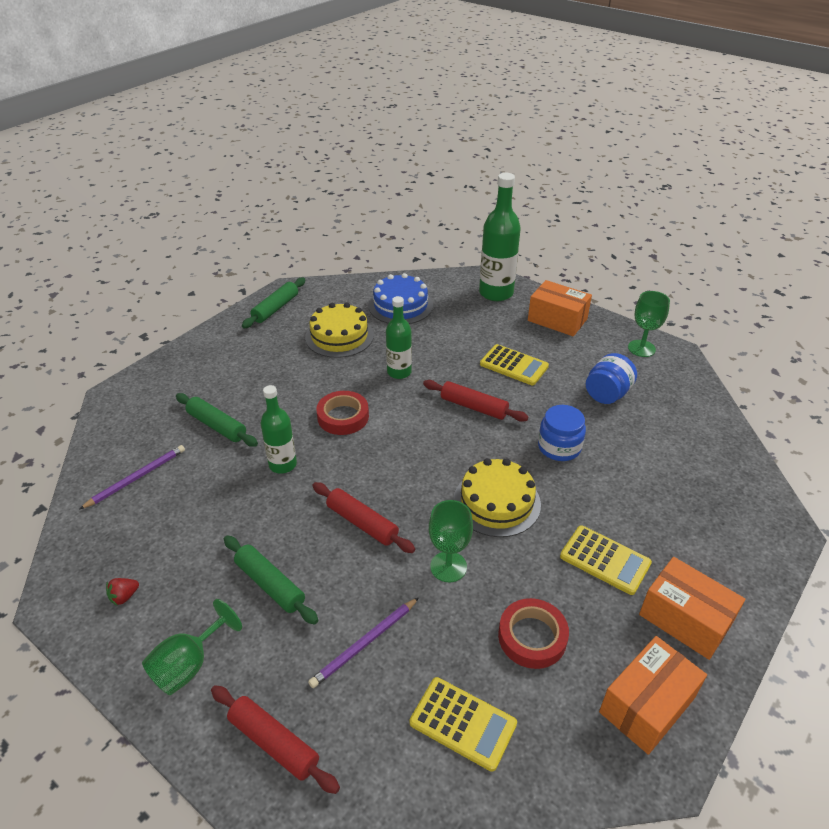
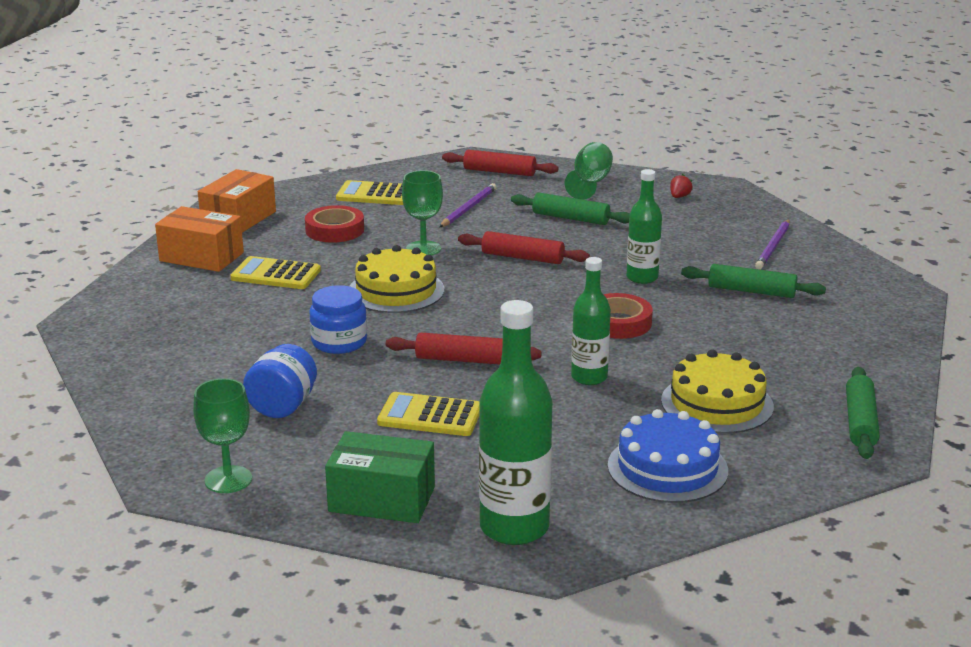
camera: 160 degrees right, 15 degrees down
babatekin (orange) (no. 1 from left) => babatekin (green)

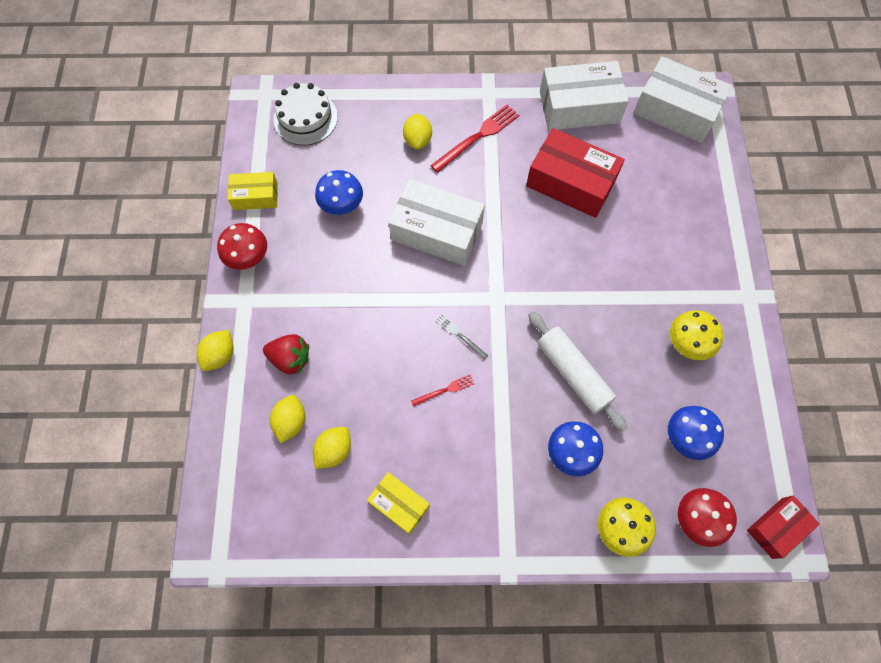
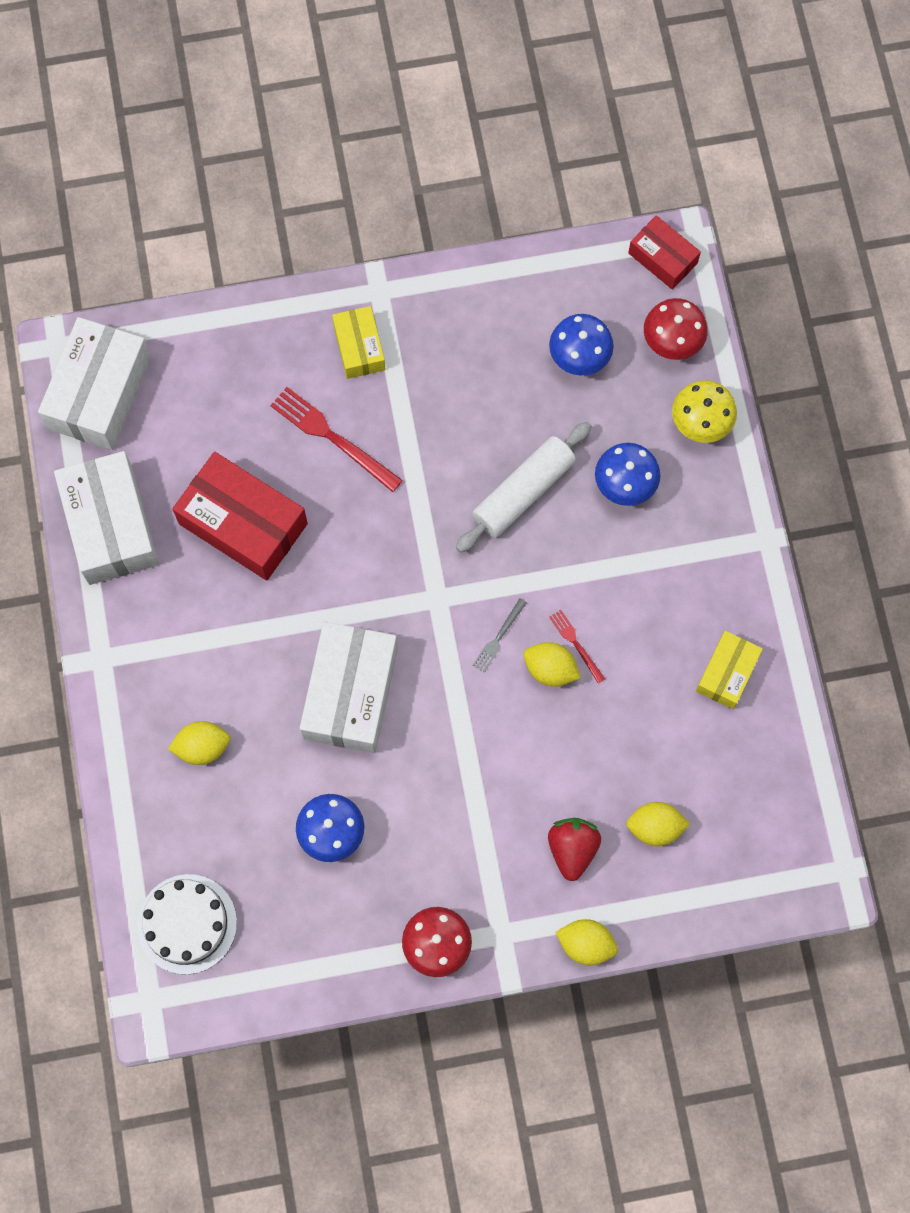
camera: 100 degrees left, 5 degrees up
babatekin (red) (no. 1 from left), 75 degrees counterclockwise
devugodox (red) (no. 2 from left in the first image) => devugodox (red) (no. 1 from left), relocated
babatekin (yellow) (no. 1 from left), relocated
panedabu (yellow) (no. 3 from left in the first image) => panedabu (yellow) (no. 2 from left), relocated
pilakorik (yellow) (no. 2 from left) => nothing

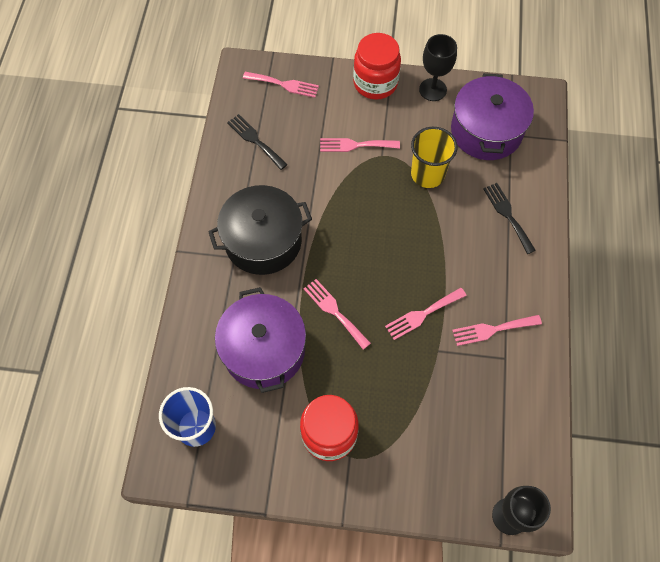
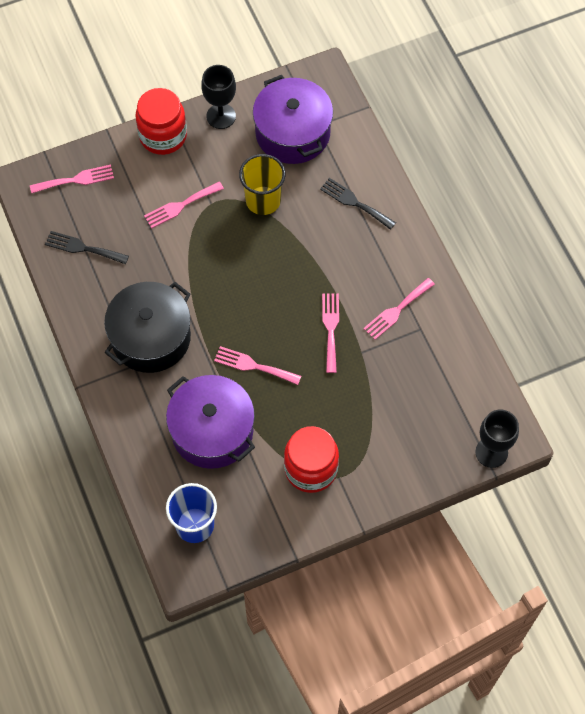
camera: 30 degrees left, 0 degrees up
devugodox (pink) (no. 4 from left), 150 degrees clockwise

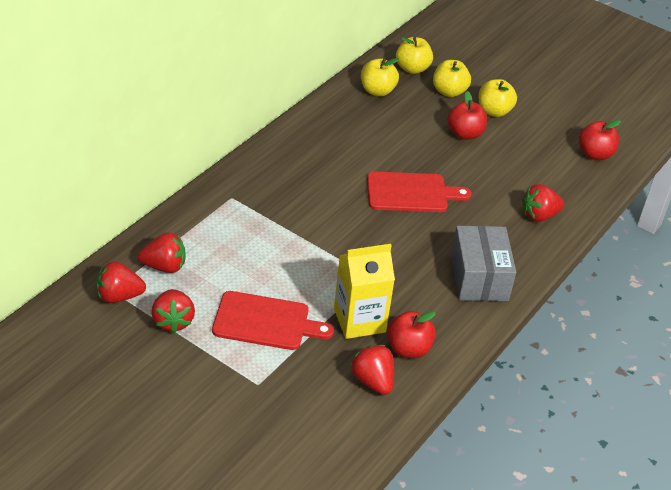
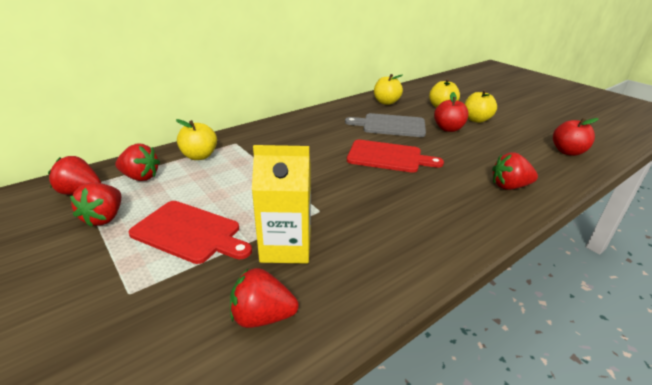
camera: 20 degrees right, 10 degrees down
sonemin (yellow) (no. 2 from left in the first image) => sonemin (yellow) (no. 1 from left), relocated
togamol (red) (no. 4 from left), 75 degrees counterclockwise
nothing => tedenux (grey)
sonemin (red) (no. 1 from left) => nothing
babatekin (grey) => nothing

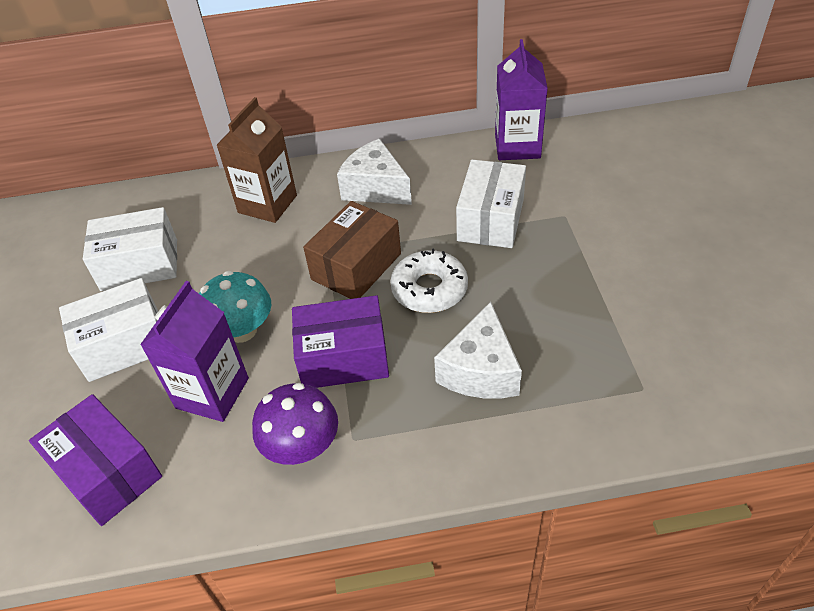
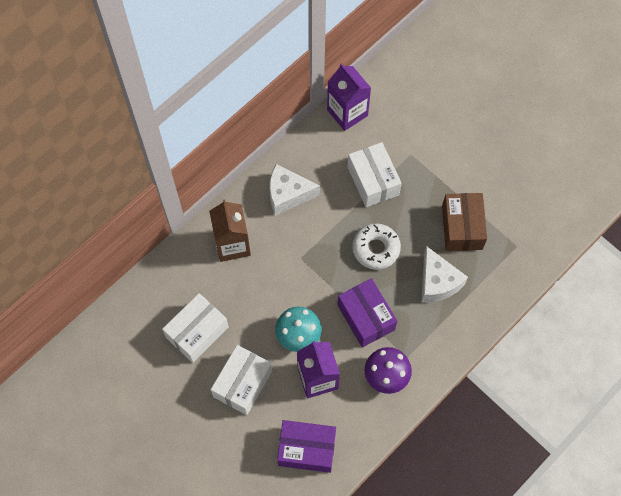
camera: 40 degrees left, 20 degrees up
babatekin (purple) (no. 2 from left), 75 degrees counterclockwise
babatekin (brown), relocated

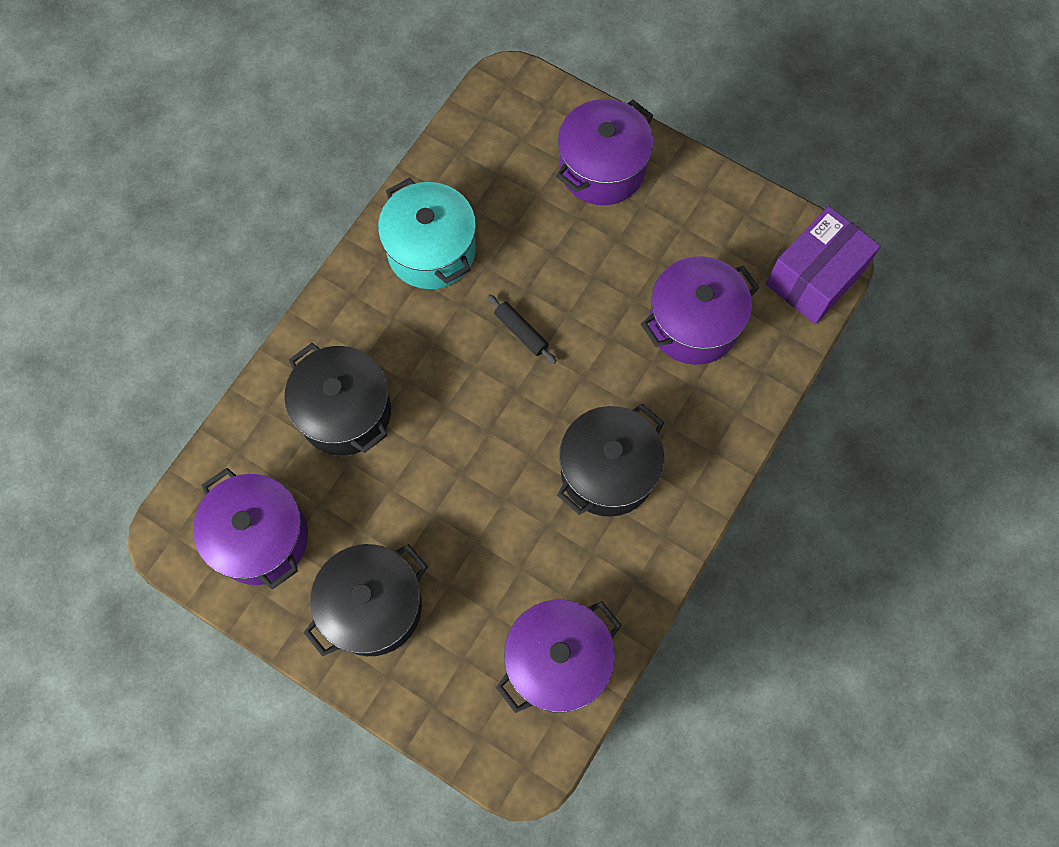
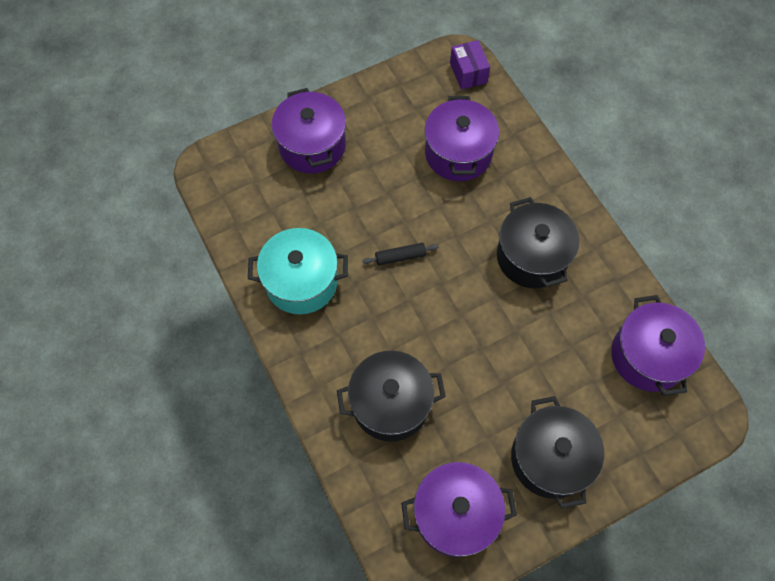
camera: 60 degrees left, 5 degrees down
babatekin (purple), x0.61

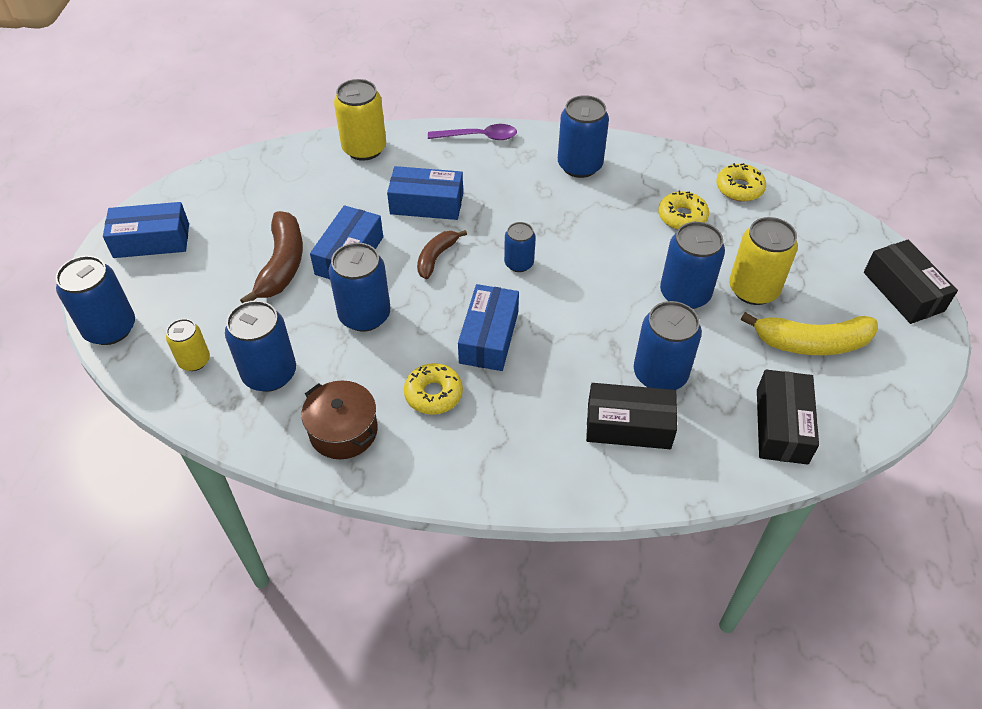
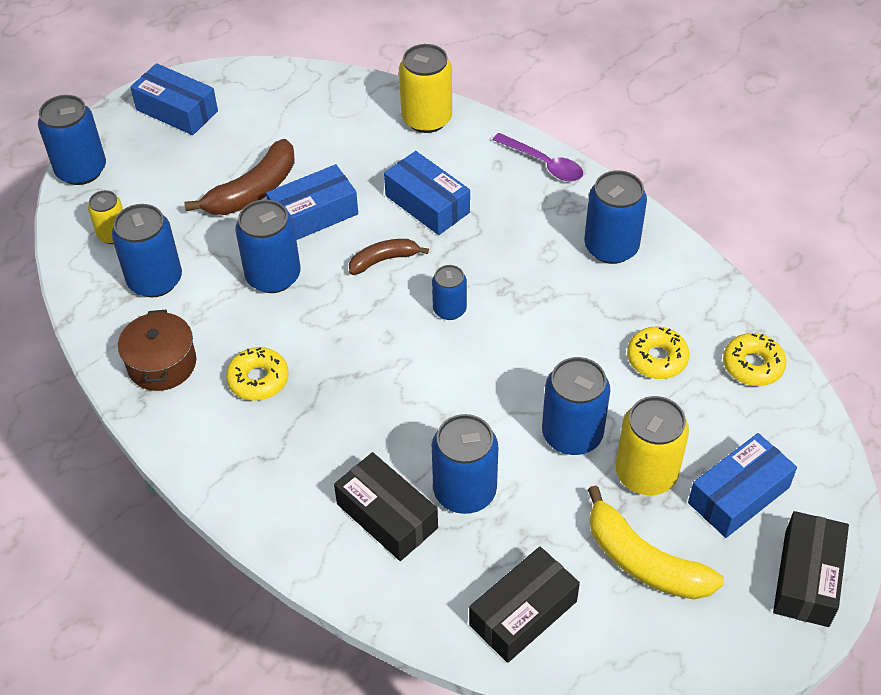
camera: 40 degrees right, 0 degrees up
babatekin (blue) (no. 4 from left), relocated

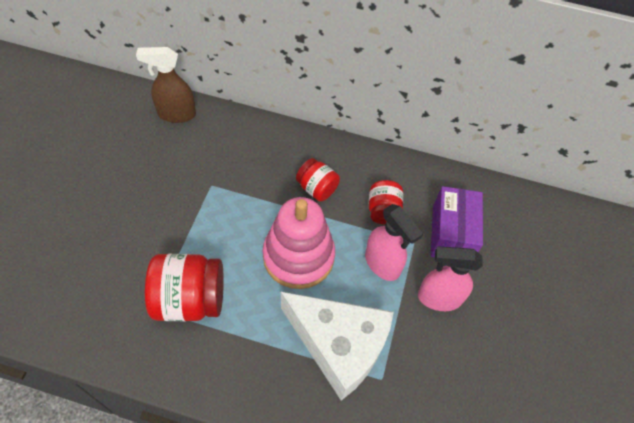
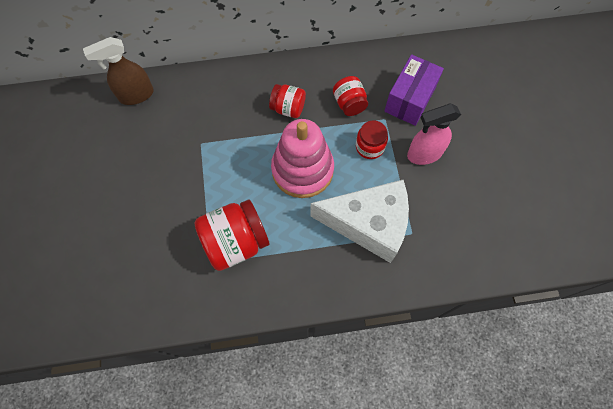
camera: 20 degrees left, 10 degrees up
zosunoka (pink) (no. 1 from left) => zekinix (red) (no. 4 from left)
babatekin (purple), 45 degrees clockwise

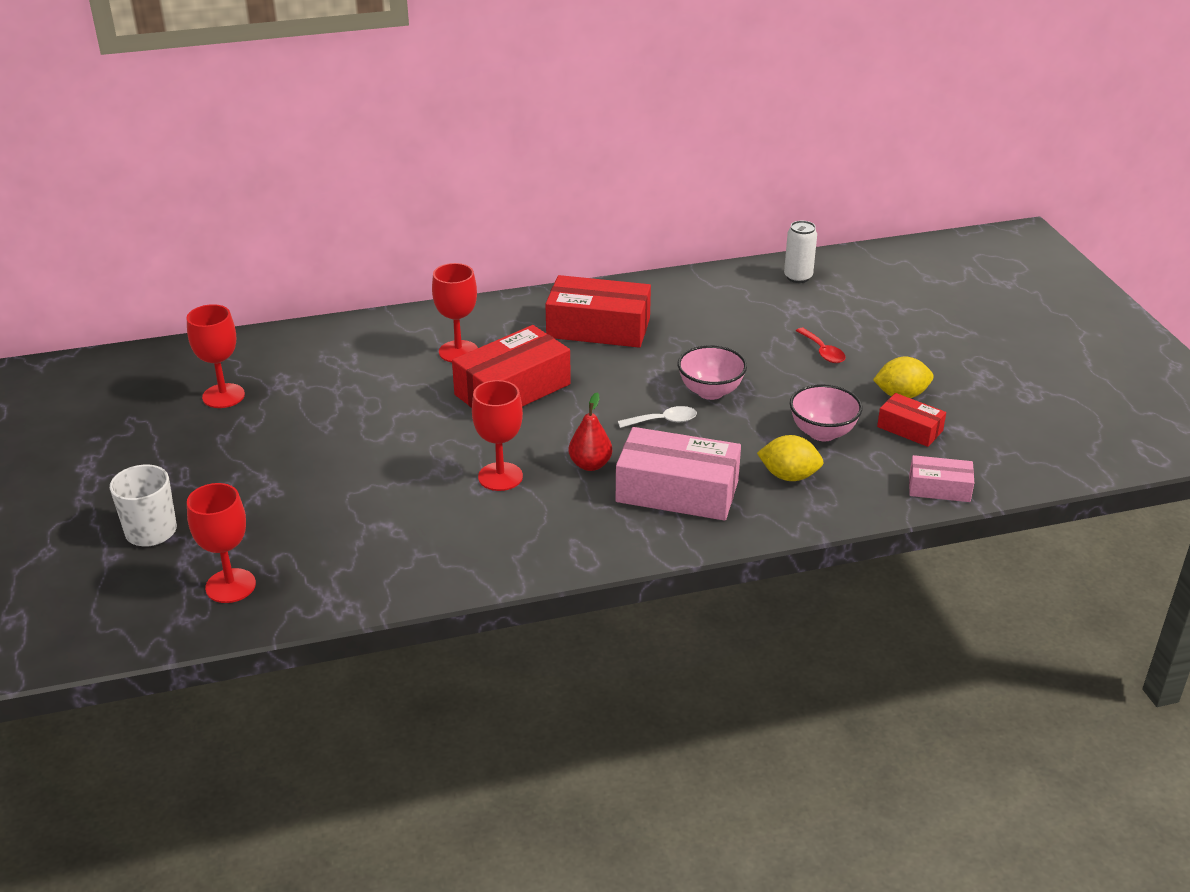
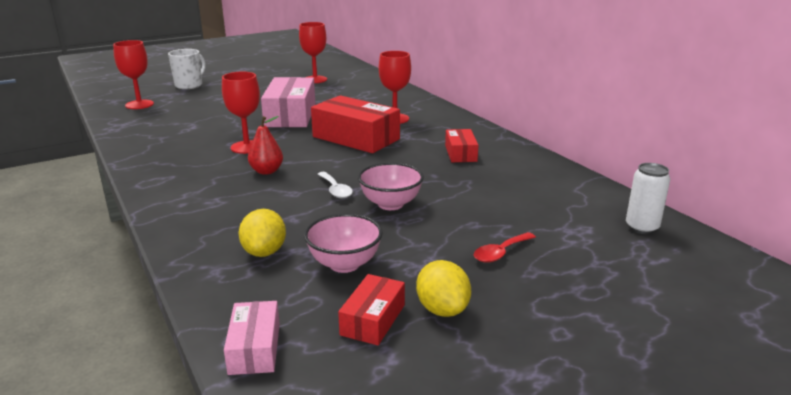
camera: 75 degrees right, 10 degrees down
babatekin (pink) (no. 1 from left in the first image) => babatekin (pink) (no. 2 from left), relocated
babatekin (red) (no. 2 from left in the first image) => babatekin (red) (no. 3 from left), x0.54

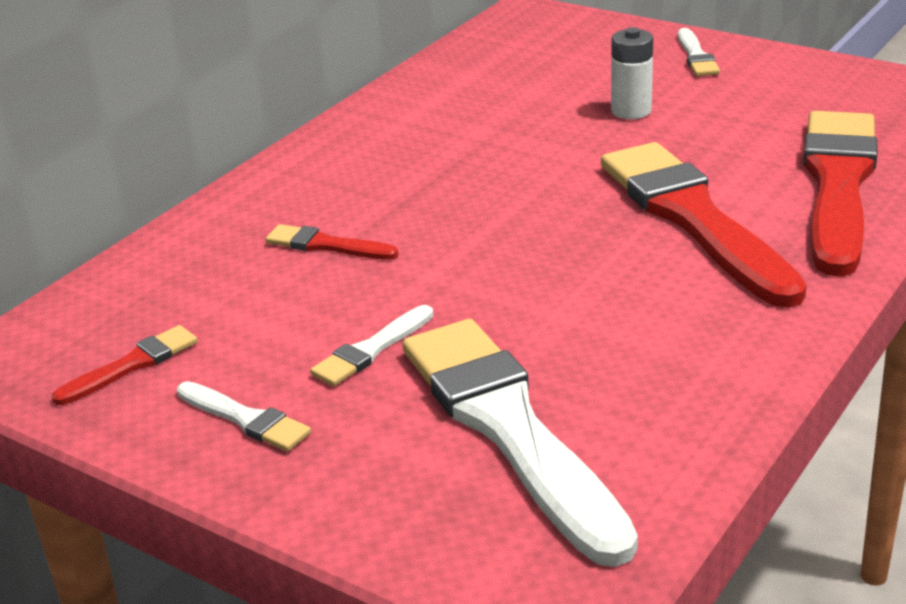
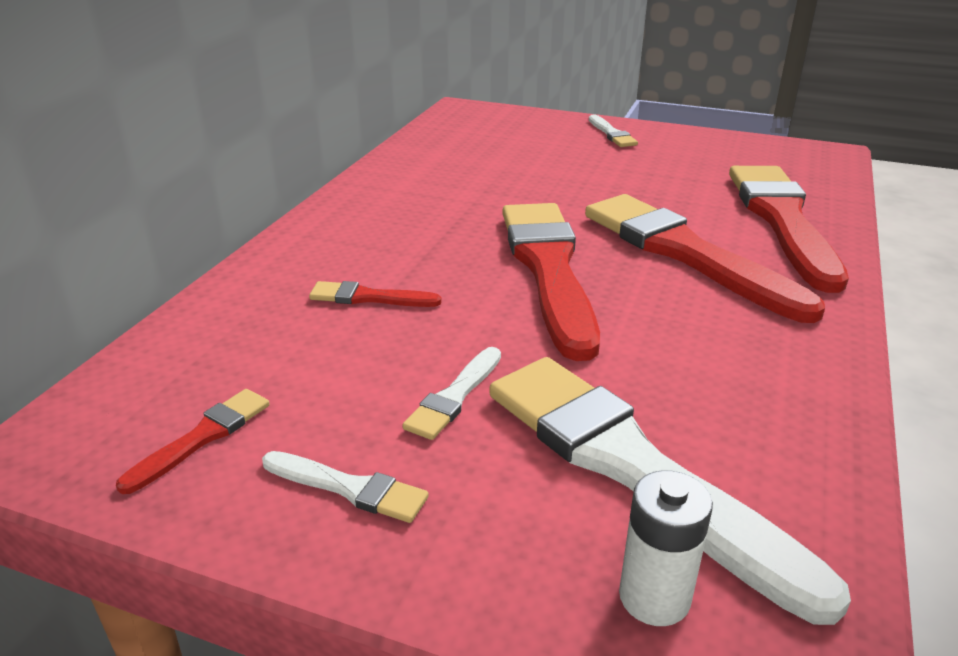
camera: 15 degrees left, 0 degrees up
nothing => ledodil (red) (no. 3 from left)
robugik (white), relocated

